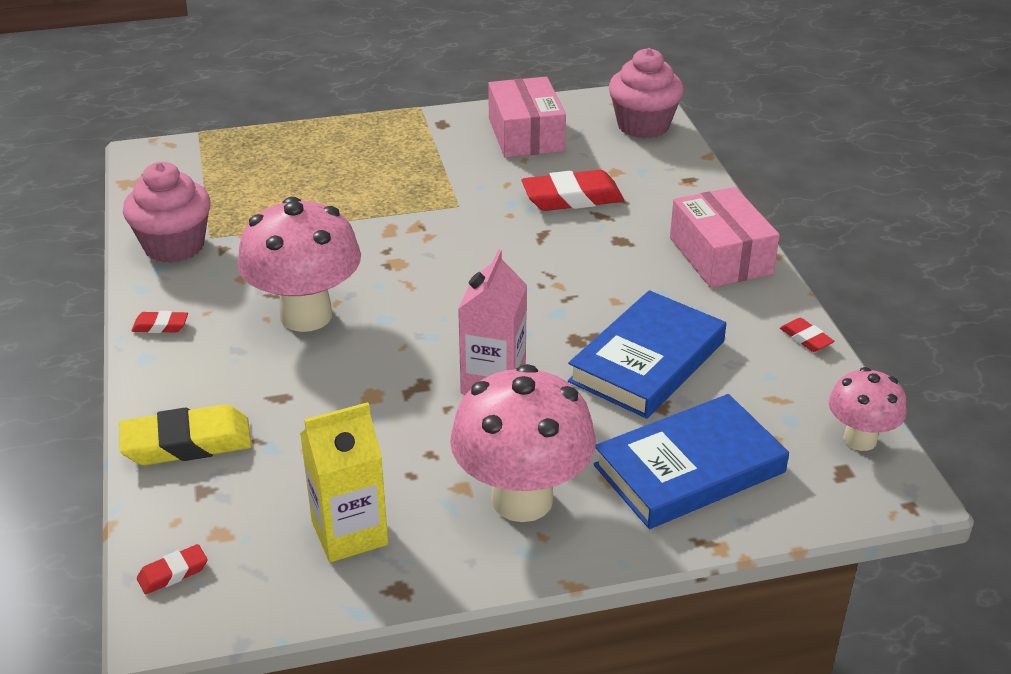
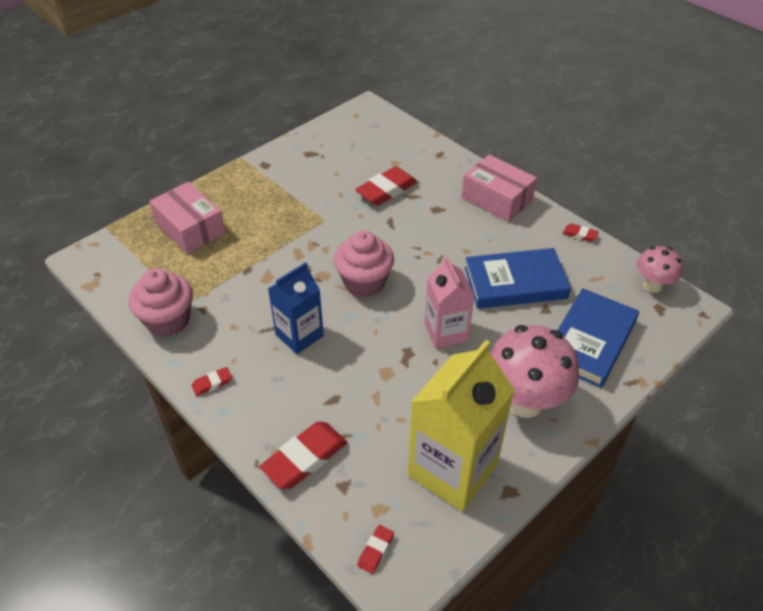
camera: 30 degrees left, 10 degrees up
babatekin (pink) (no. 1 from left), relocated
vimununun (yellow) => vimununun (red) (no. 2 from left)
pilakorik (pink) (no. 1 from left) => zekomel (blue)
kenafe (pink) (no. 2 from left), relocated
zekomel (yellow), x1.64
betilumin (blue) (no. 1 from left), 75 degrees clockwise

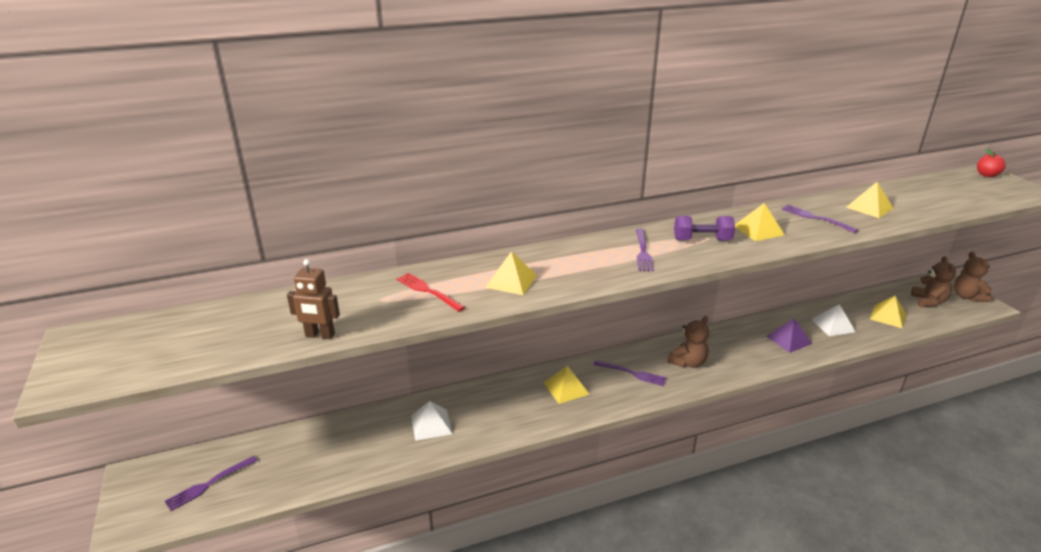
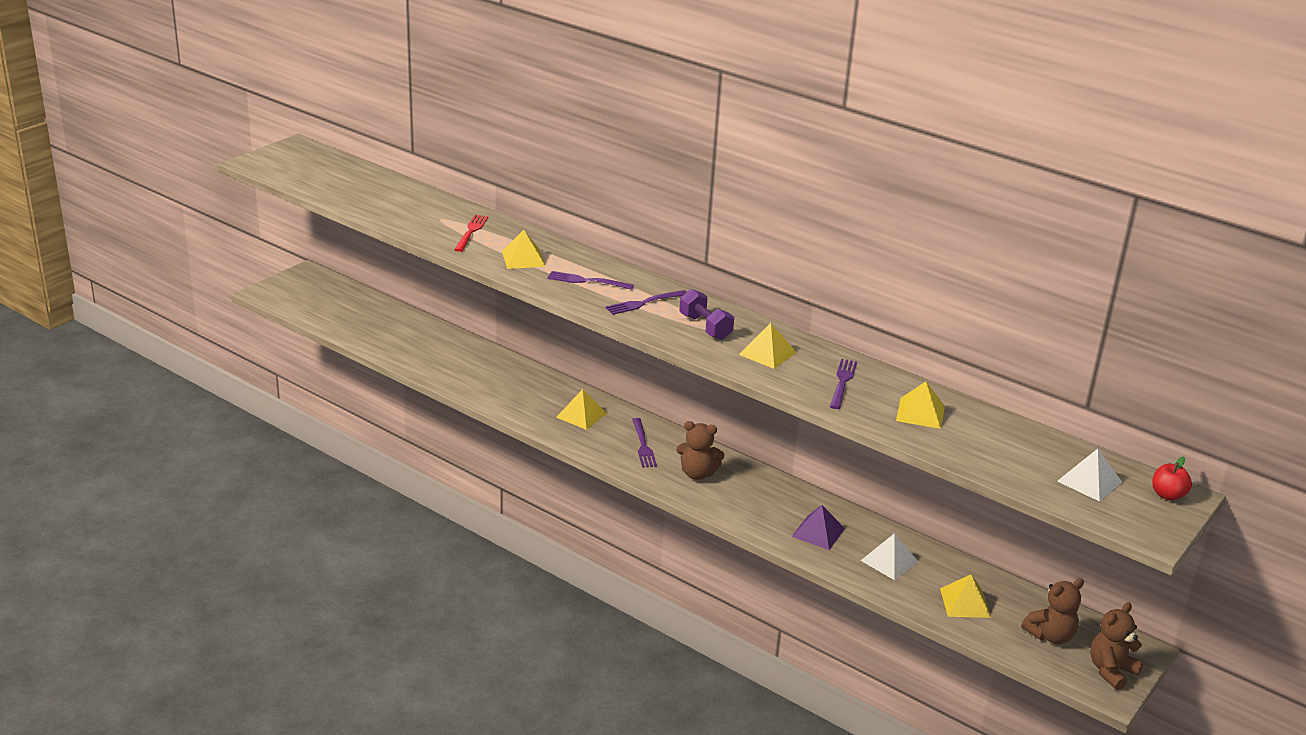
camera: 55 degrees right, 0 degrees up
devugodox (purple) (no. 1 from left), relocated
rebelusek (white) (no. 1 from left in the first image) => rebelusek (white) (no. 2 from left), relocated
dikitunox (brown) => nothing

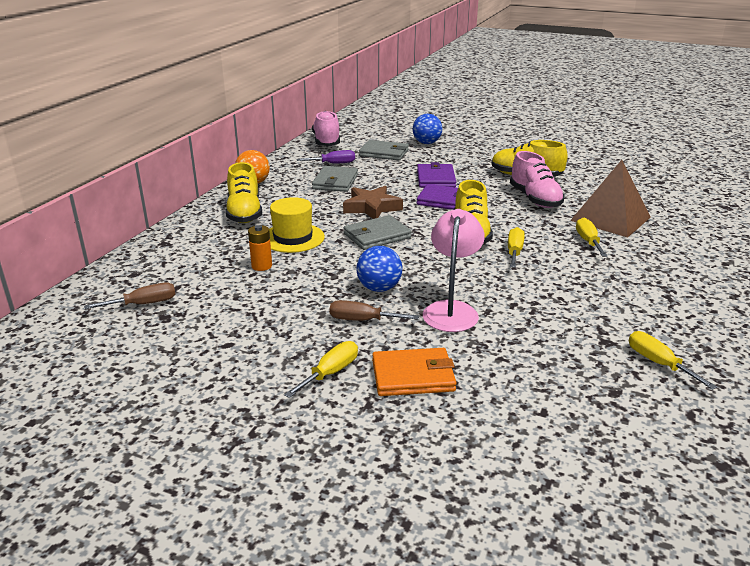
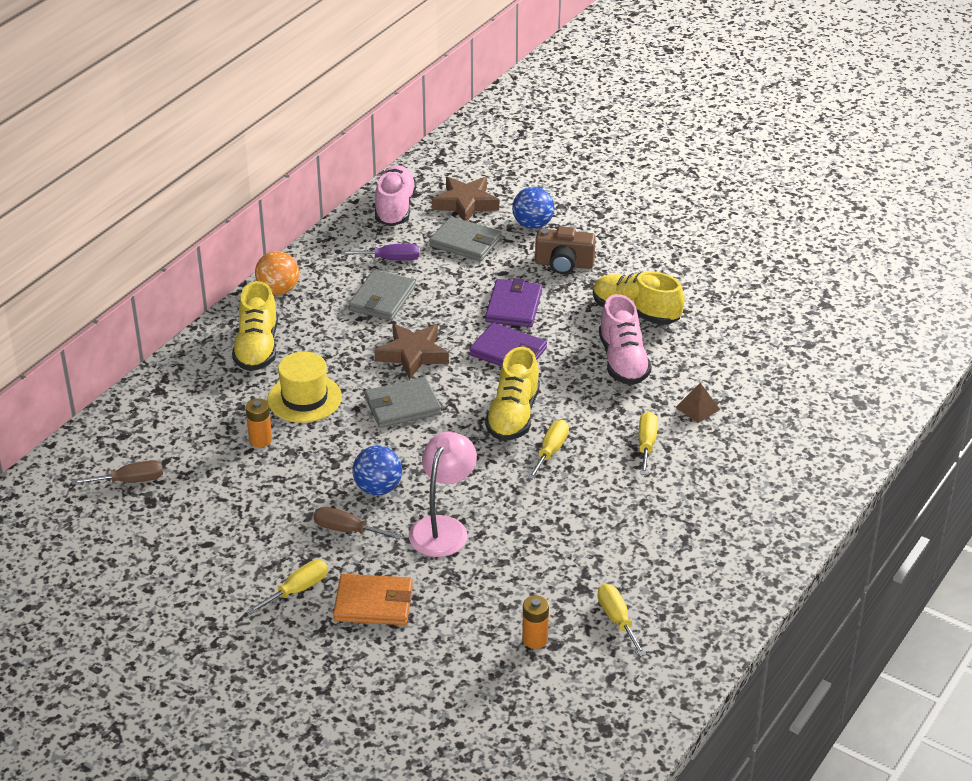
camera: 10 degrees right, 10 degrees up
nothing => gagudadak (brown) (no. 2 from left)
nothing => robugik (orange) (no. 2 from left)
nothing => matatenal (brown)
rebelusek (brown), x0.43

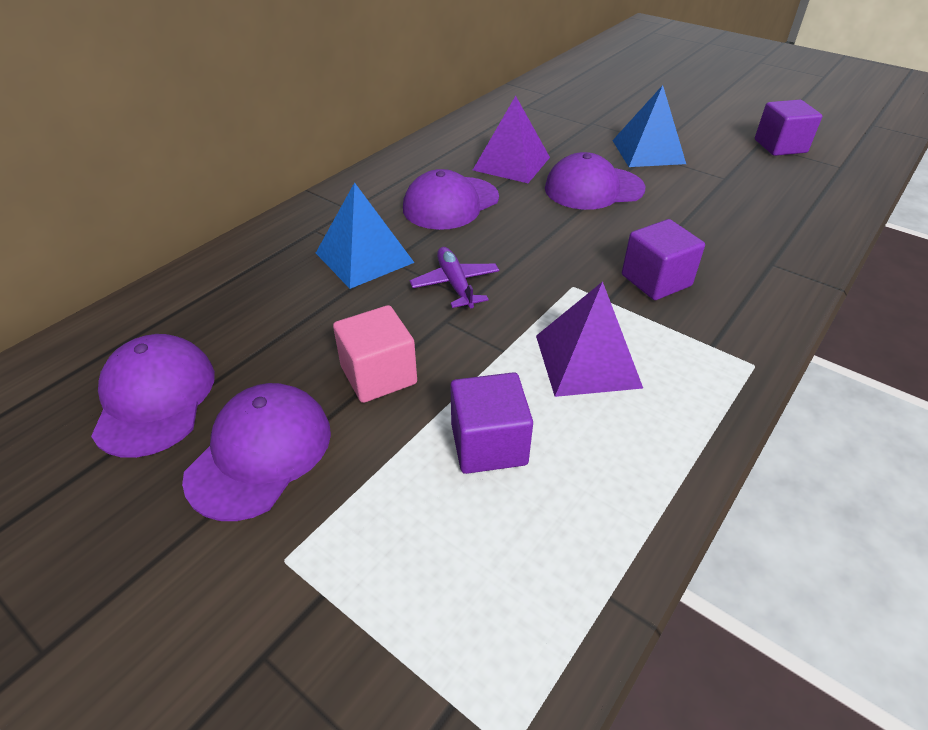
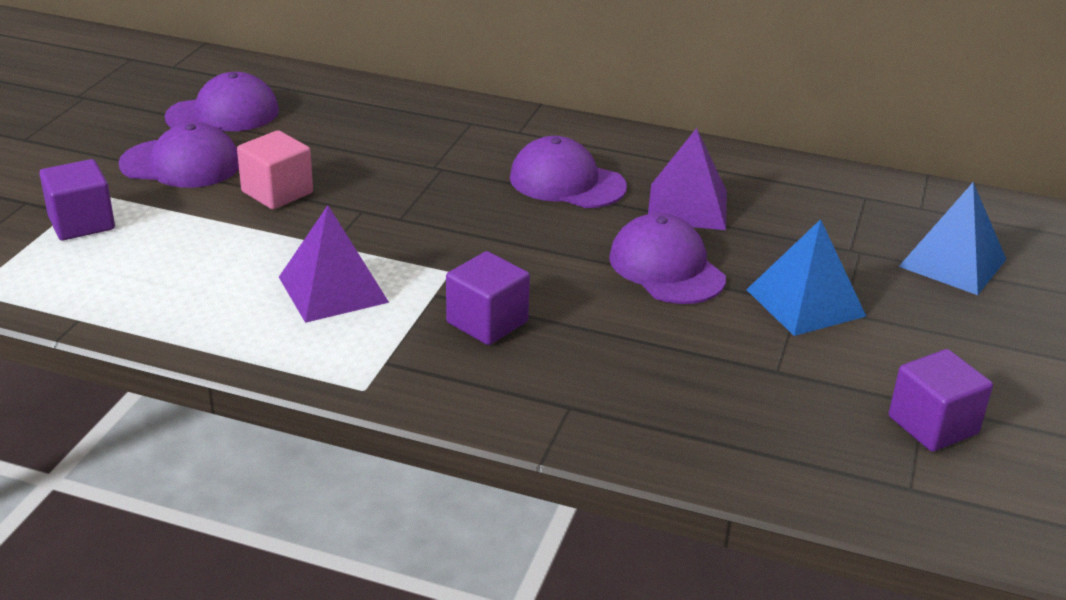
camera: 70 degrees right, 10 degrees down
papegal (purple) (no. 1 from left), relocated
rebelusek (blue) (no. 1 from left in the first image) => rebelusek (blue) (no. 2 from left), relocated
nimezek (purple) => nothing

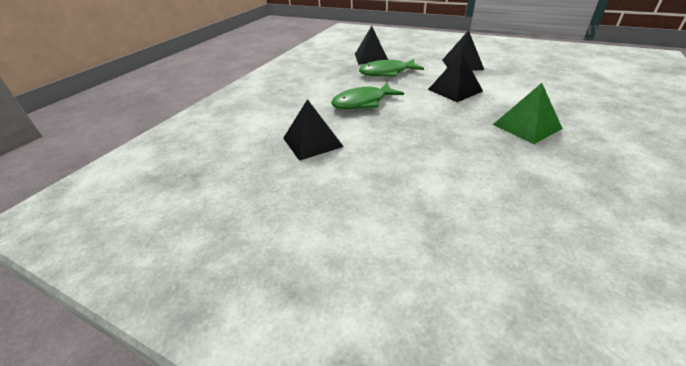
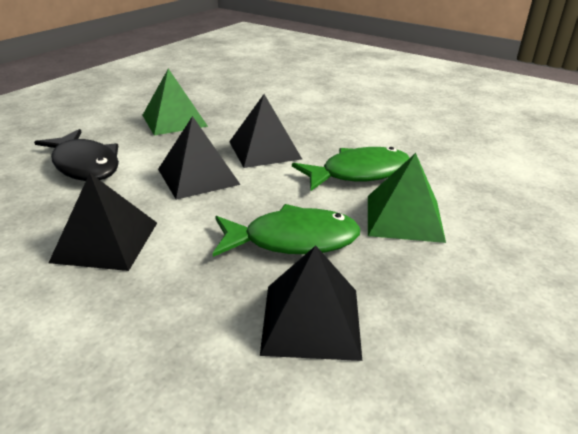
camera: 175 degrees left, 5 degrees down
nothing => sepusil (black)
rebelusek (black) (no. 1 from left in the first image) => rebelusek (black) (no. 3 from left), relocated
nothing => rebelusek (green) (no. 2 from left)

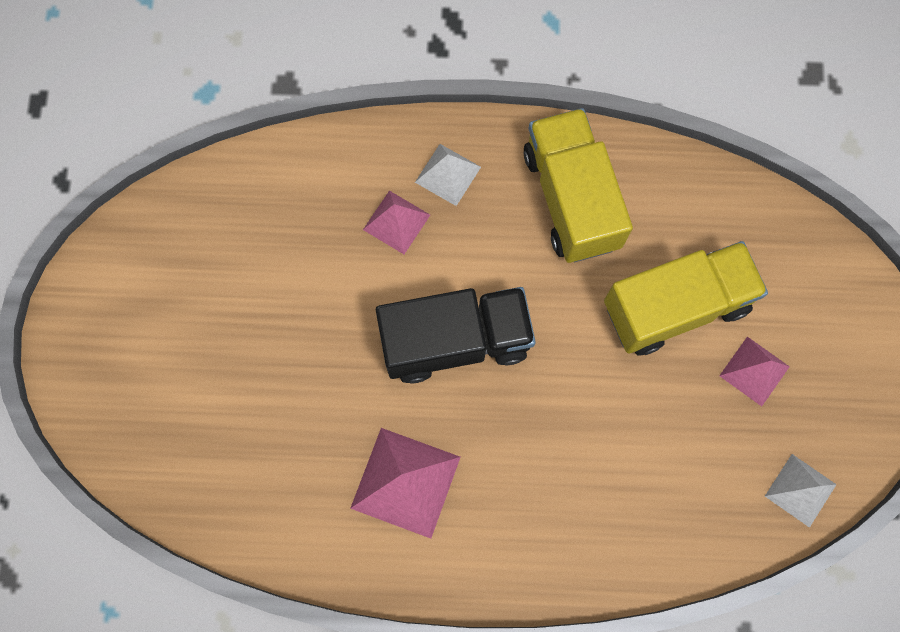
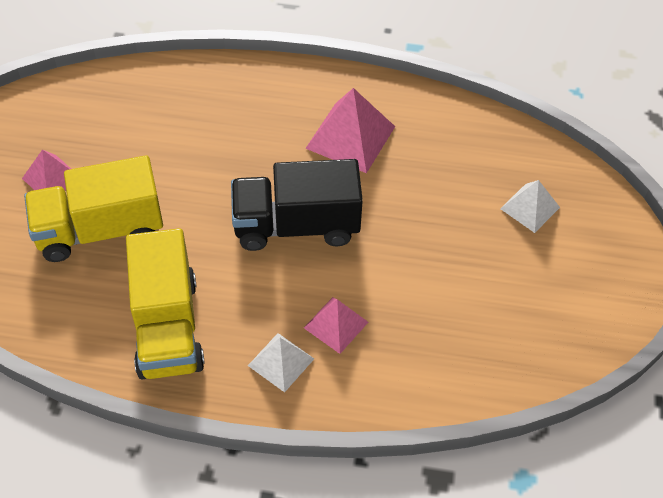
camera: 175 degrees left, 20 degrees down
rebelusek (white) (no. 2 from left), relocated

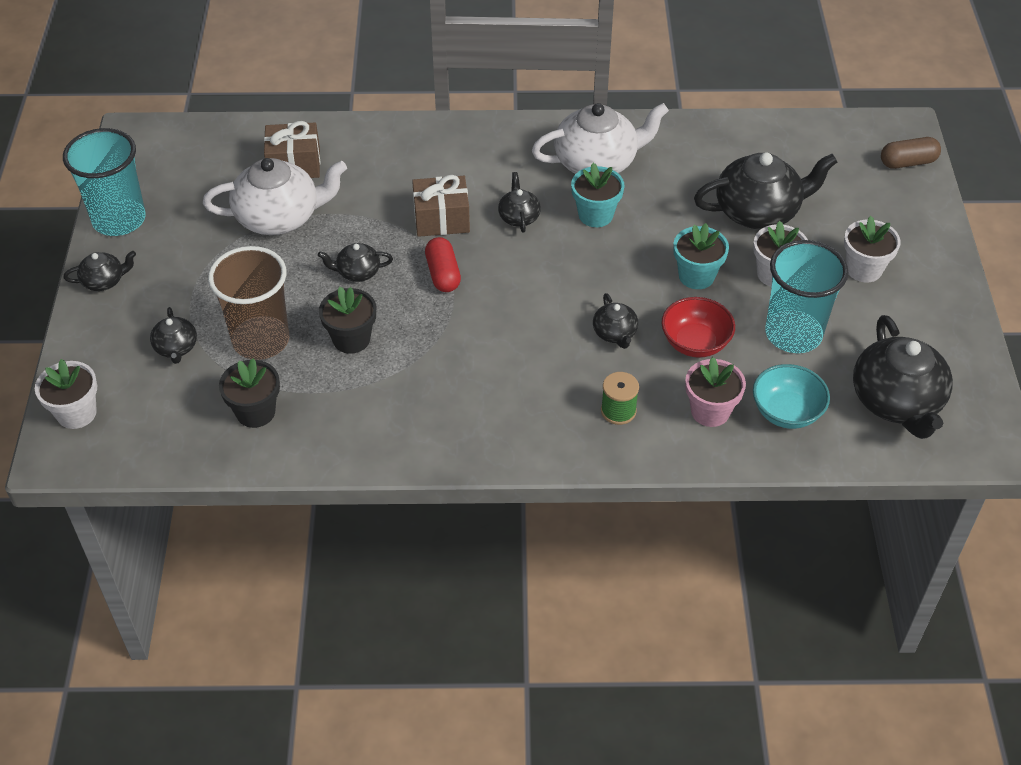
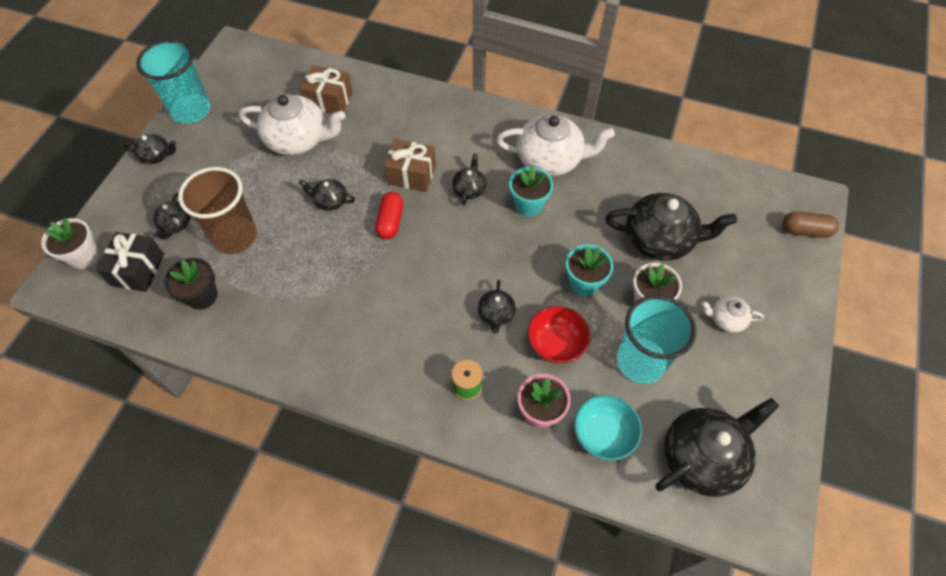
camera: 20 degrees right, 10 degrees up
nothing => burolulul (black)
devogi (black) (no. 7 from left), 135 degrees counterclockwise
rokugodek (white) (no. 3 from left) => devogi (white) (no. 3 from left)
rokugodek (black) (no. 2 from left) => nothing

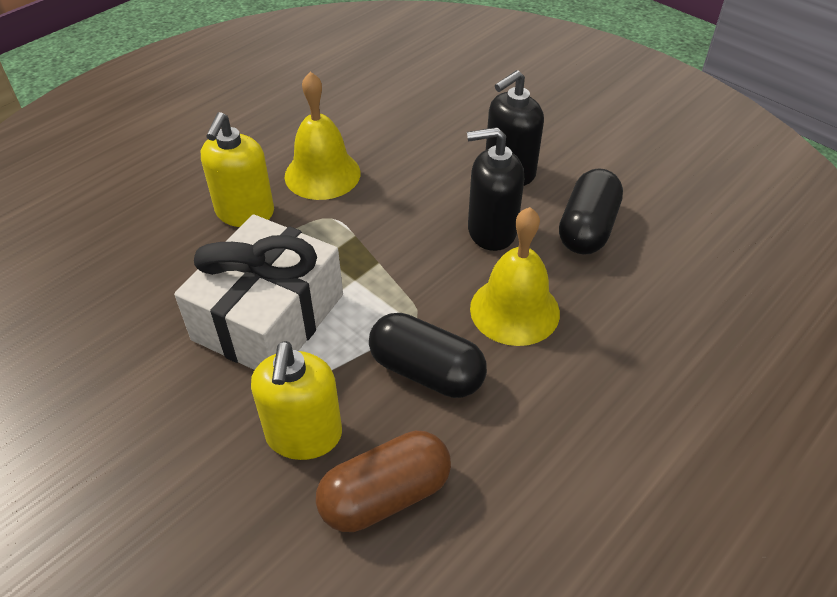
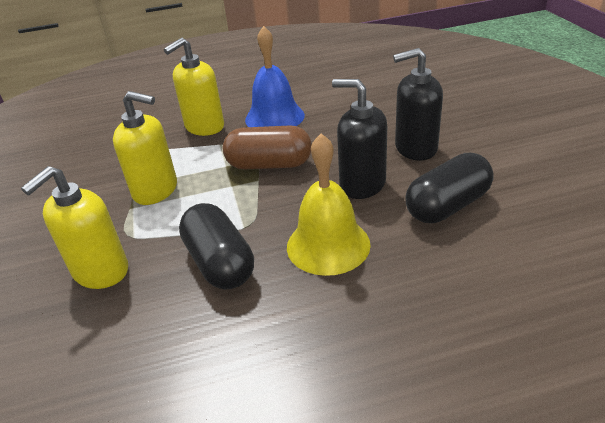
camera: 35 degrees right, 10 degrees down
burolulul (white) => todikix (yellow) (no. 2 from left)
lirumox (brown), relocated
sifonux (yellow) (no. 1 from left) => sifonux (blue)

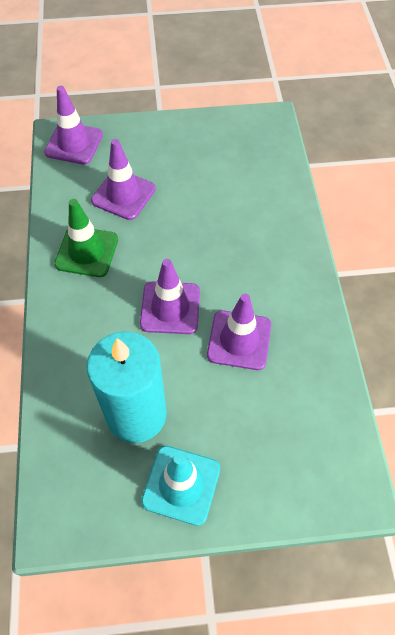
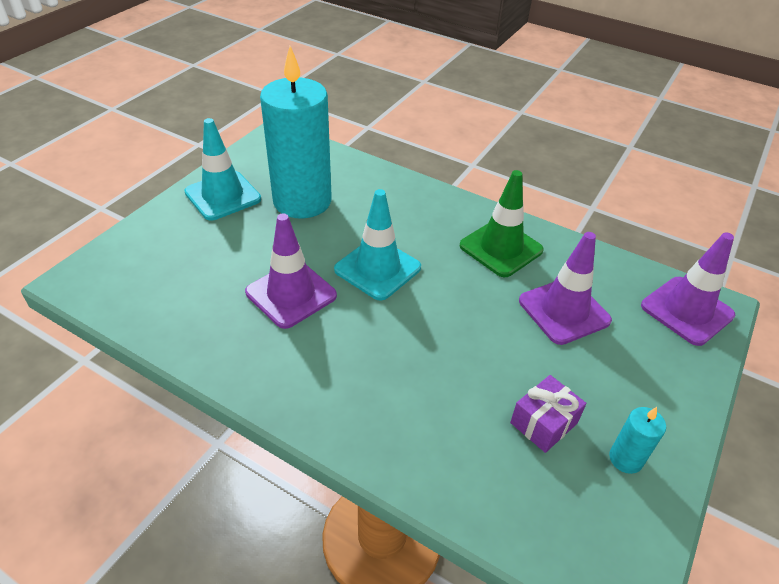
camera: 125 degrees right, 15 degrees down
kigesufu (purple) (no. 3 from left) => kigesufu (turquoise) (no. 2 from left)
nothing => burolulul (purple)
nothing => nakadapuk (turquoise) (no. 2 from left)

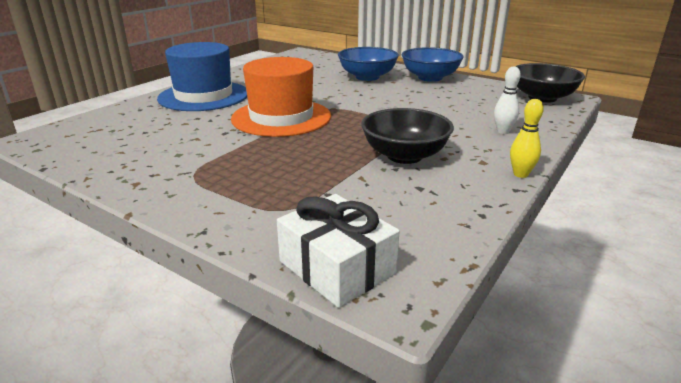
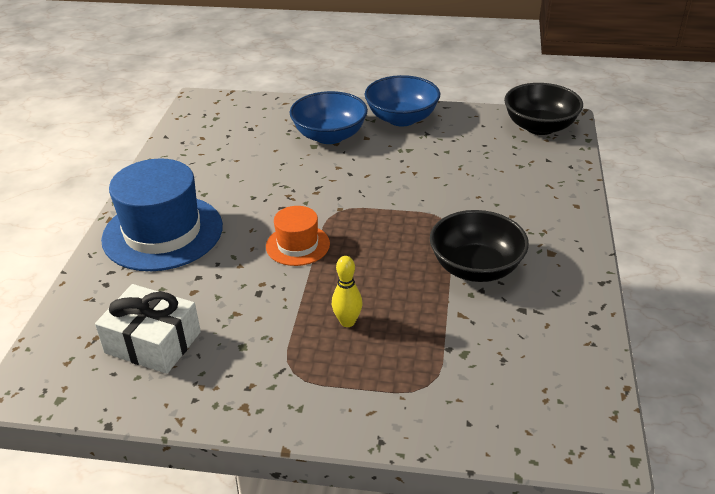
camera: 25 degrees left, 10 degrees up
burolulul (white), relocated
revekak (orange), x0.53
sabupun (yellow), relocated
sabupun (white) => nothing

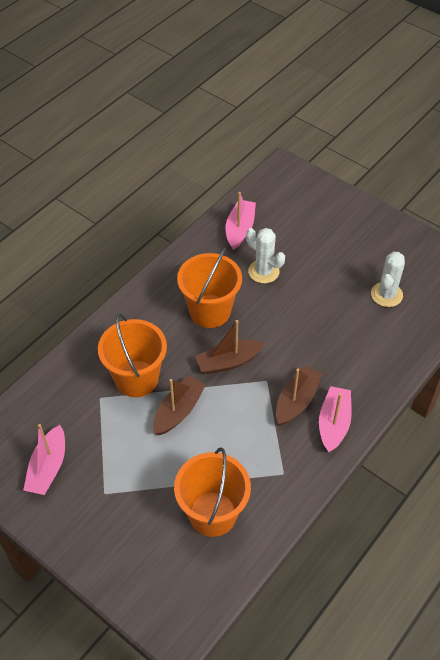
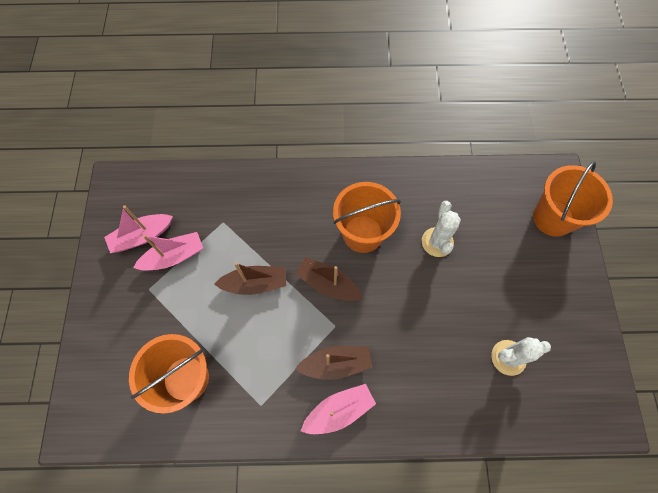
camera: 50 degrees right, 15 degrees up
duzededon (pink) (no. 2 from left), relocated
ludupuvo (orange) (no. 1 from left in the first image) => ludupuvo (orange) (no. 3 from left), relocated

